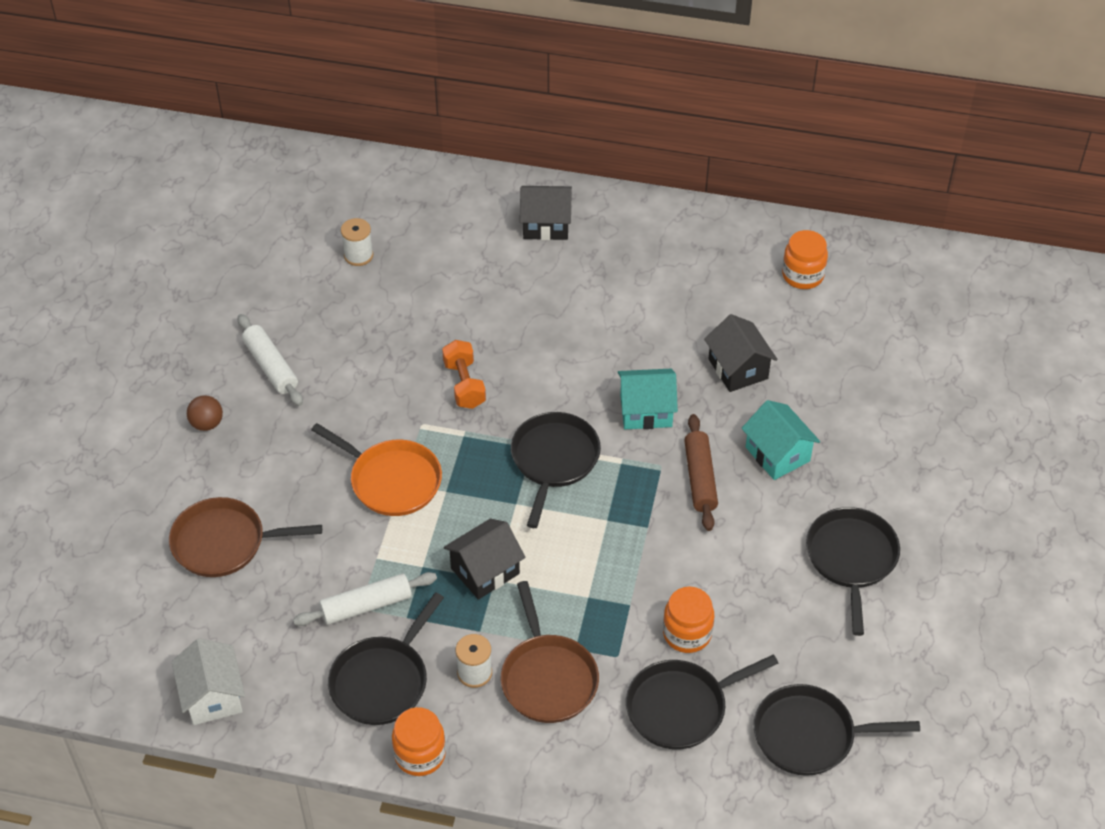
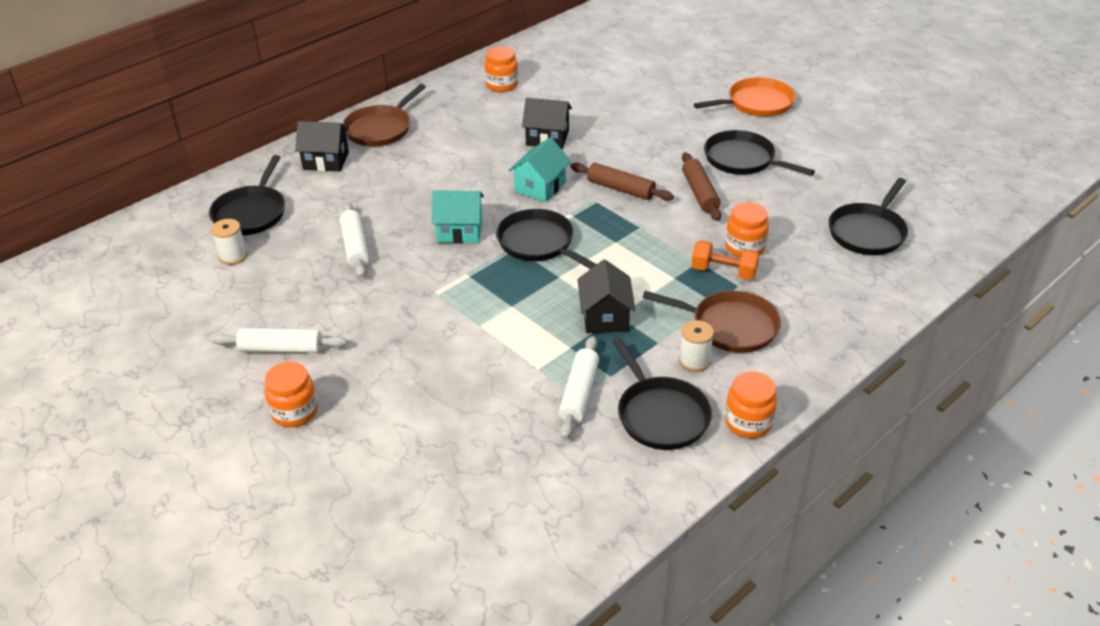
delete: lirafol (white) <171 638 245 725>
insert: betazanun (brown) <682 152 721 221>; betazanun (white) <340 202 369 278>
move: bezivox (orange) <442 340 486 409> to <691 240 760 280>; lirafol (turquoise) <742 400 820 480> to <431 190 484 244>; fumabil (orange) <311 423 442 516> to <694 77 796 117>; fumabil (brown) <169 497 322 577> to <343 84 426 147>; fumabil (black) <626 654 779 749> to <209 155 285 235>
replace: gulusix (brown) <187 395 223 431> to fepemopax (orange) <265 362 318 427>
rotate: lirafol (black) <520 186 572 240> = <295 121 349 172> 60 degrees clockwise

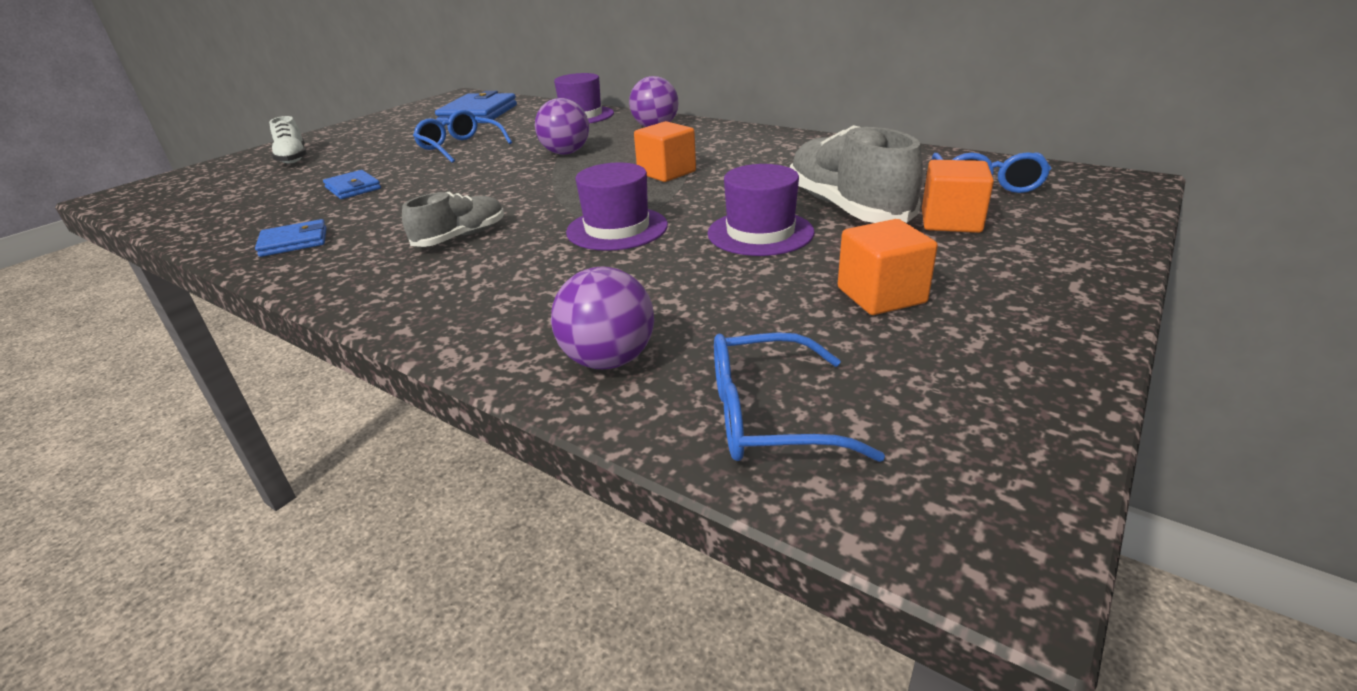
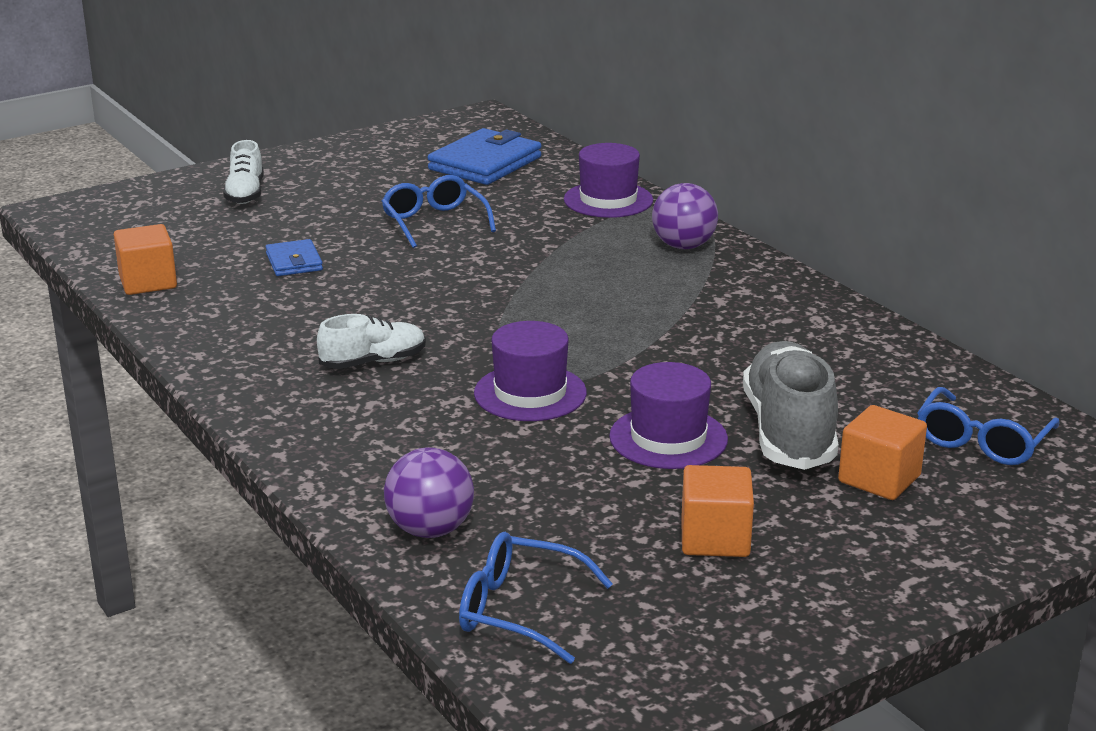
delete: gulusix (purple) <535 98 589 155>; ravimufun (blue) <255 219 327 257>
move: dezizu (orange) <634 121 696 182> to <114 224 177 295>
recolor: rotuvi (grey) <402 191 504 247> to rotuvi (white) <317 314 426 369>

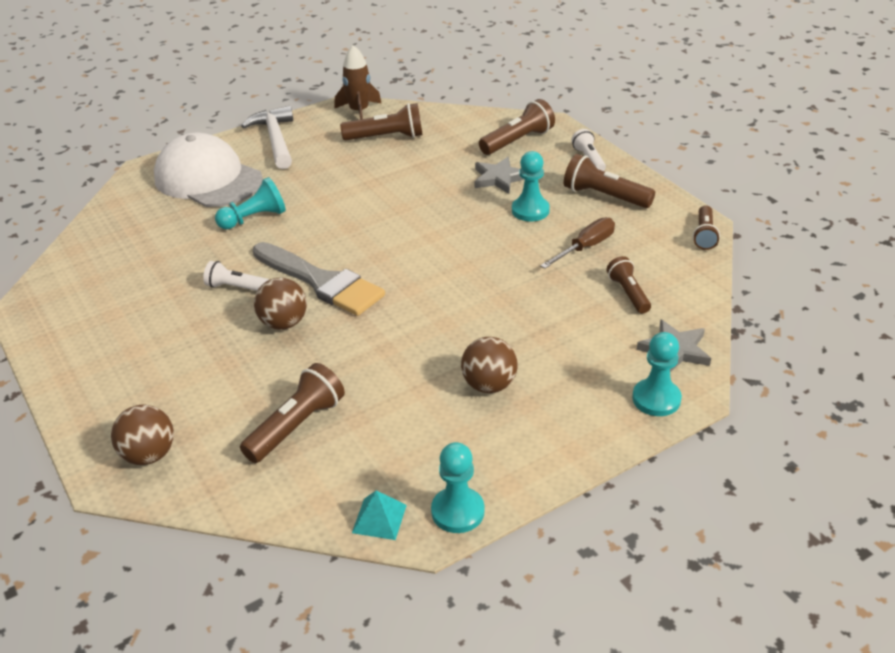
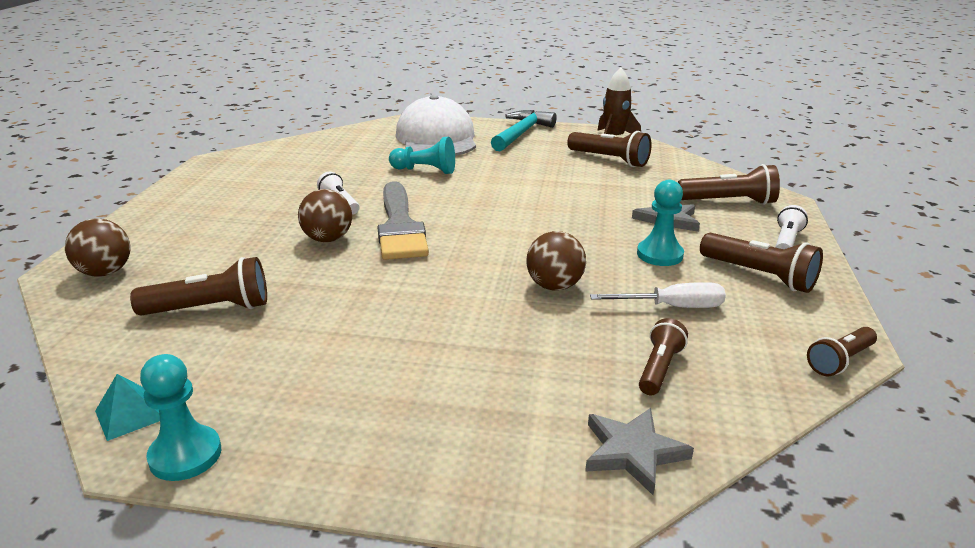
delete: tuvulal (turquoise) <632 332 682 416>
move: gulusix (brown) <461 337 518 393> to <526 231 586 291>
recolor: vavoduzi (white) <241 105 293 169> to vavoduzi (turquoise) <491 110 557 151>; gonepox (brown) <540 217 615 269> to gonepox (white) <590 282 726 308>
rotate: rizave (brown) <564 154 655 208> = <700 233 823 293> 150 degrees clockwise

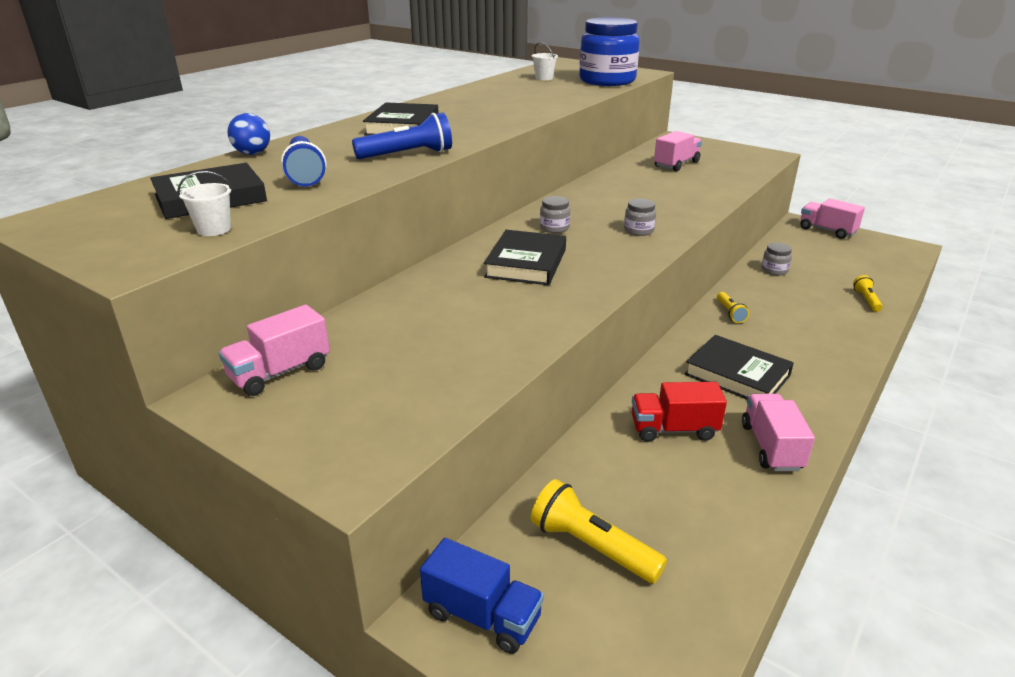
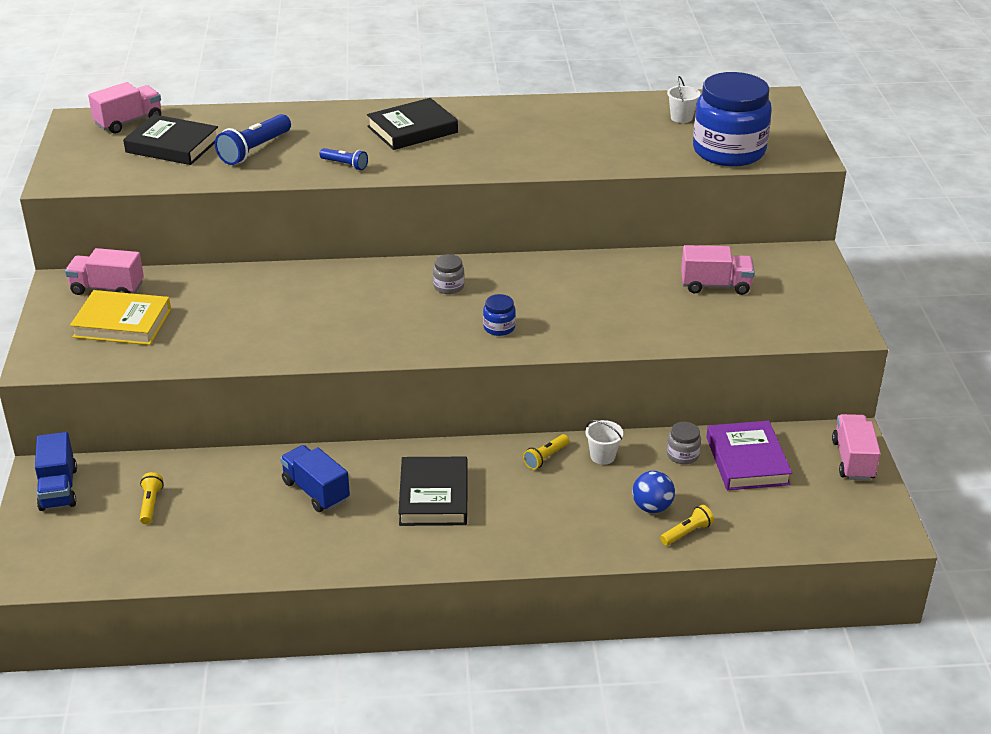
delete: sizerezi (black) <484 230 566 285>
insert: sizerezi (yellow) <70 290 171 345>; sizerezi (purple) <706 421 792 490>
move: gulusix (blue) <227 113 270 155> to <632 471 675 513>; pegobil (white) <177 171 232 236> to <585 420 623 465>; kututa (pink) <742 394 815 471> to <88 82 161 134>
recolor: fepemopax (grey) <624 198 656 236> to fepemopax (blue) <483 294 516 336>; kututa (red) <632 382 727 442> to kututa (blue) <280 445 350 512>
resize: rizave (blue) <352 112 452 159> = <319 148 368 170> x0.56; rizave (yellow) <531 479 667 583> = <140 472 164 524> x0.56

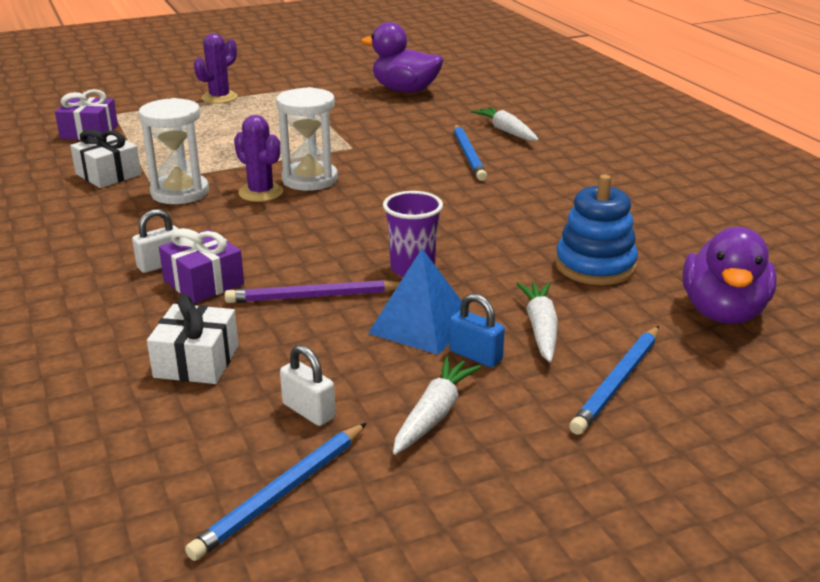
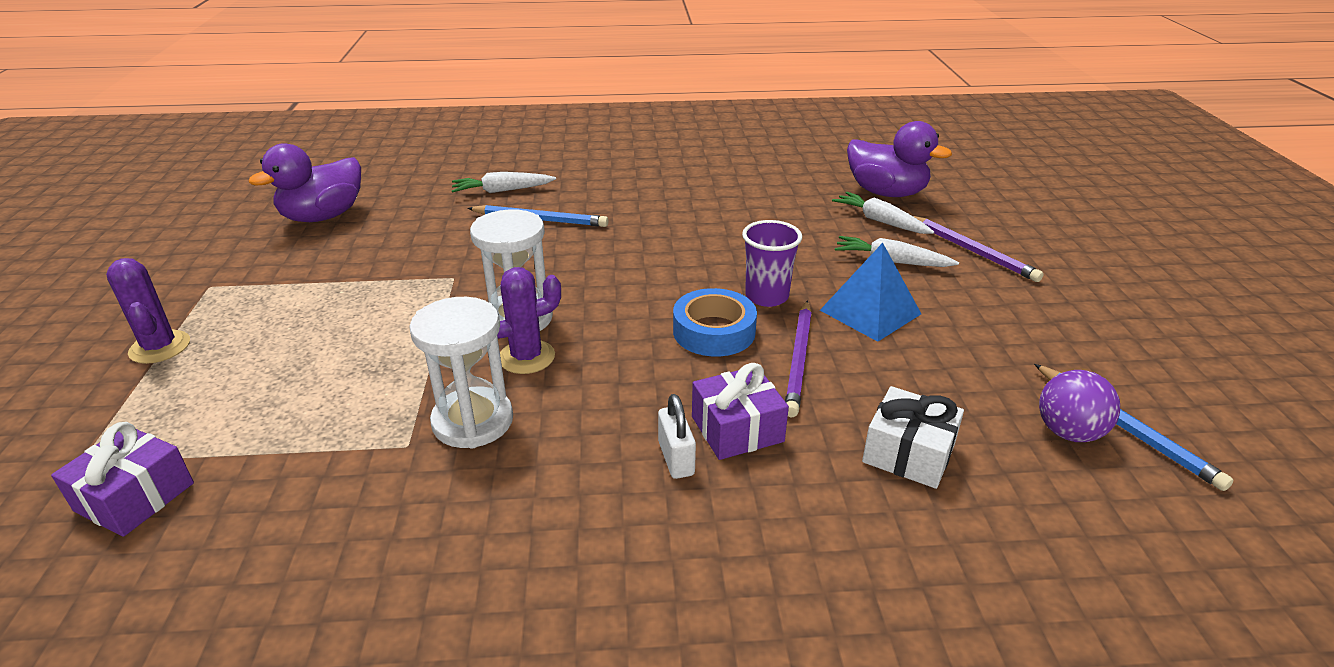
delete: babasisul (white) <70 129 141 188>; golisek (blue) <556 174 638 285>; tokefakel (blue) <449 293 505 368>; tokefakel (white) <280 344 335 426>
insert: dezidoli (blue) <673 288 757 356>; gulusix (purple) <1039 370 1120 442>
move: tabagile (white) <393 357 481 455> to <832 192 934 234>
recolor: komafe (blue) <569 326 659 435> to komafe (purple) <913 216 1044 282>

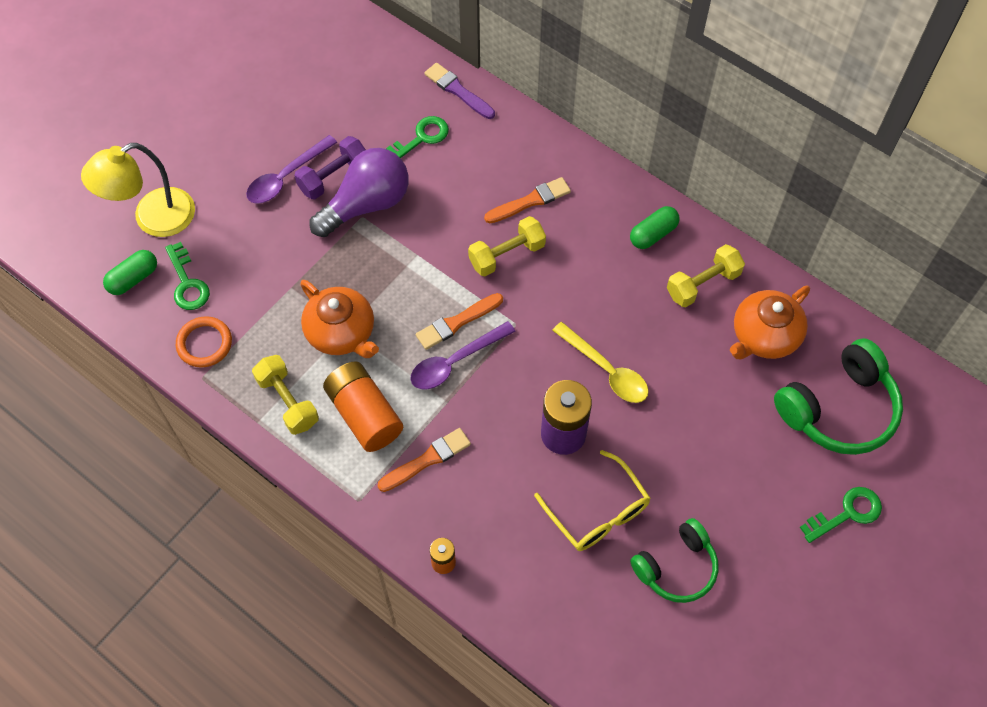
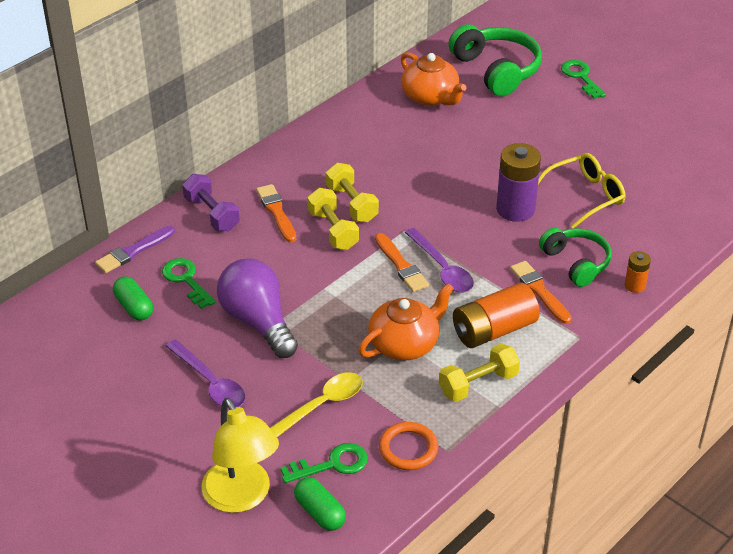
move: bezivox (purple) <294 136 366 199> to <182 174 240 231>; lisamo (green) <630 206 679 249> to <113 276 153 321>; bezivox (yellow) <667 244 745 307> to <326 163 379 222>; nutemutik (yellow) <552 322 649 403> to <270 372 363 437>; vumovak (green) <630 518 718 603> to <539 228 612 287>

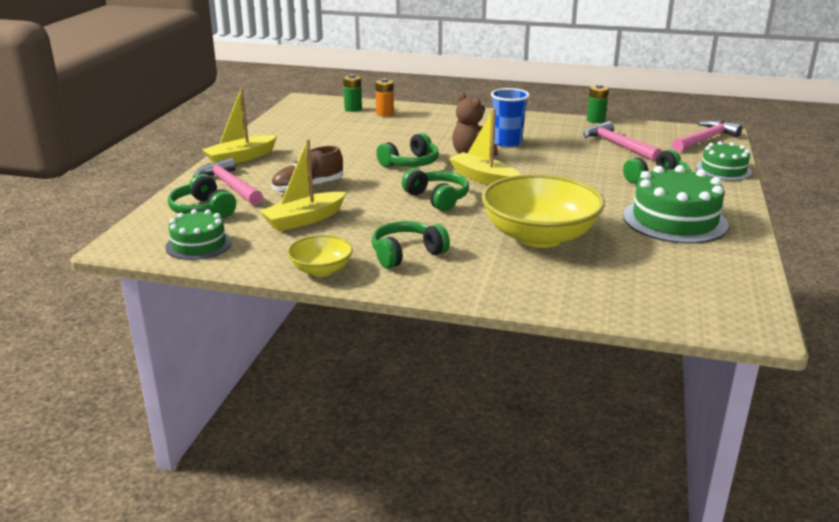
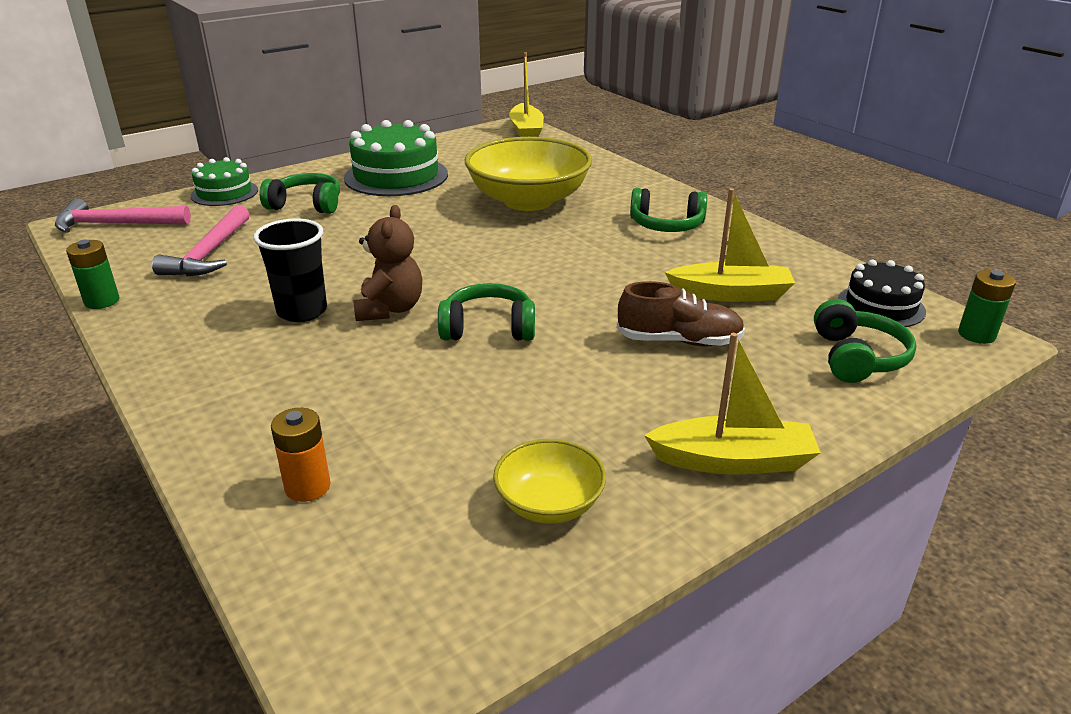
delete: vavoduzi (pink) <193 157 263 205>; vumovak (green) <402 168 469 211>
move: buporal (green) <343 74 362 112> to <958 270 1016 344>; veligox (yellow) <449 109 520 185> to <509 52 544 137>; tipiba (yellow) <287 235 353 276> to <493 439 606 524>
recolor: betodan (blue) <491 88 530 147> to betodan (black) <253 218 327 322>; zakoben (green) <165 209 232 260> to zakoben (black) <838 260 926 327>

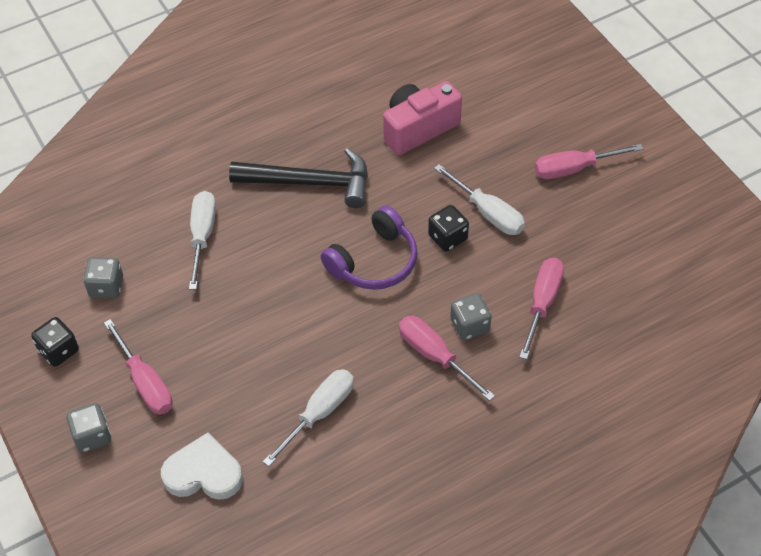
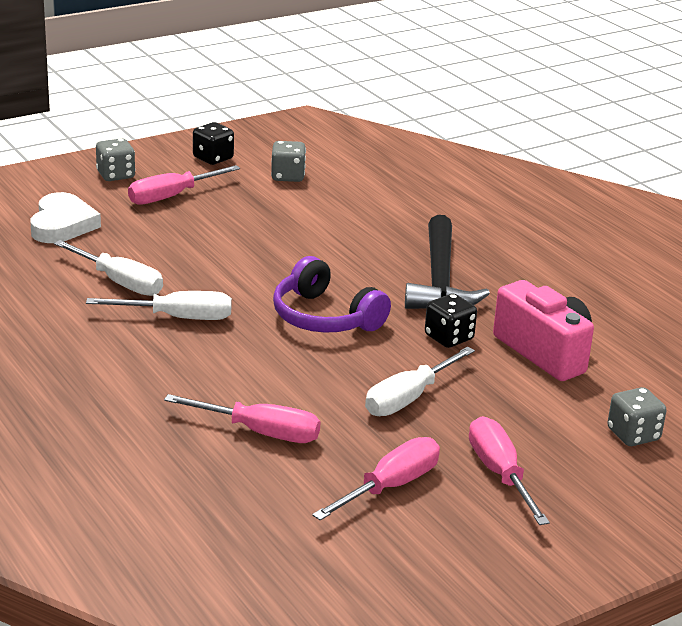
move: gonepox (white) <189 191 216 290> to <86 291 232 320>; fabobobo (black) <428 205 469 252> to <425 294 477 348>; fabobobo (grey) <450 293 492 340> to <607 387 667 446>; gonepox (pink) <399 316 495 401> to <312 437 440 521>

